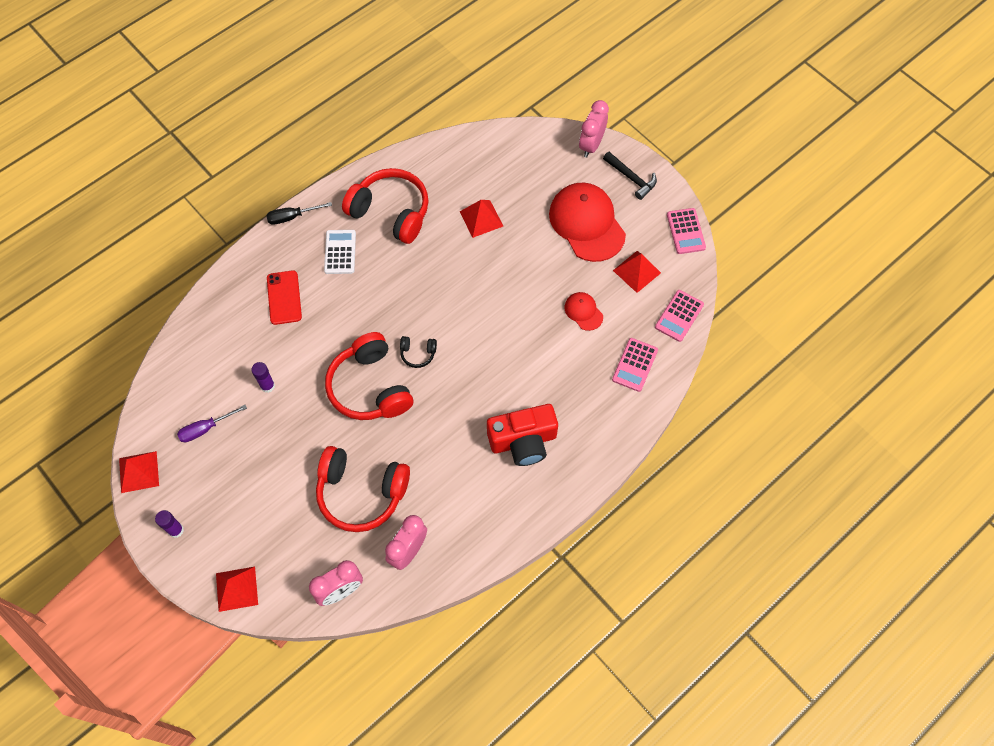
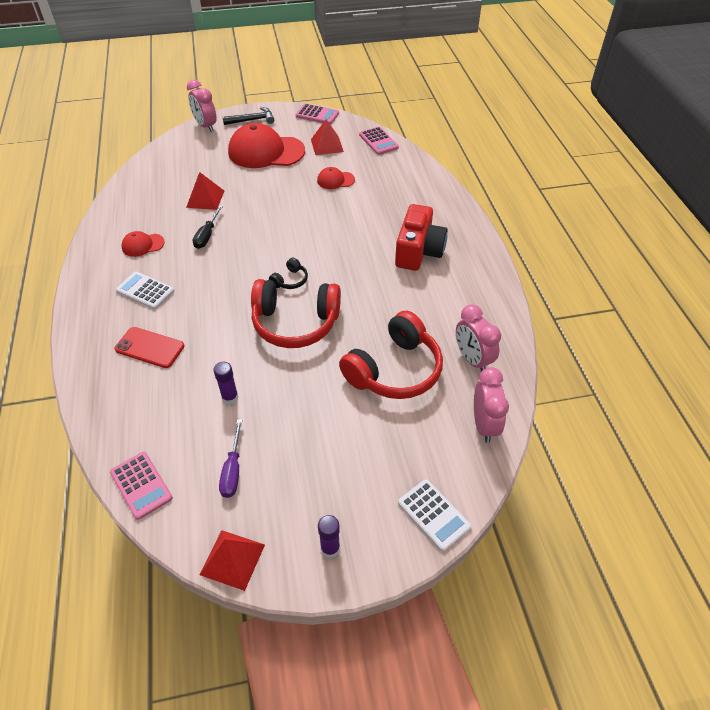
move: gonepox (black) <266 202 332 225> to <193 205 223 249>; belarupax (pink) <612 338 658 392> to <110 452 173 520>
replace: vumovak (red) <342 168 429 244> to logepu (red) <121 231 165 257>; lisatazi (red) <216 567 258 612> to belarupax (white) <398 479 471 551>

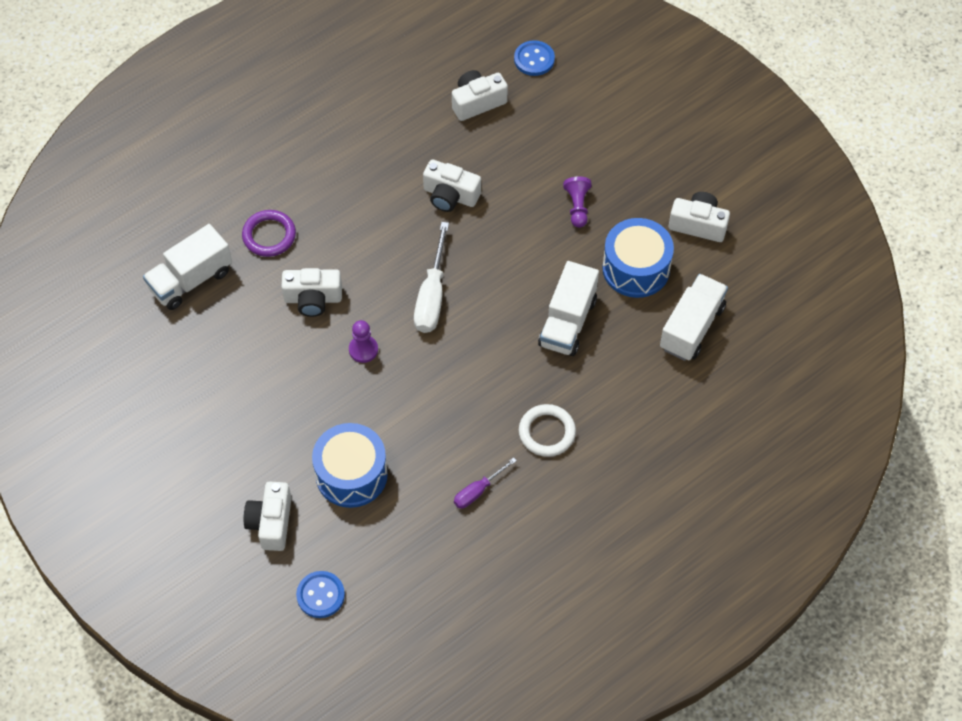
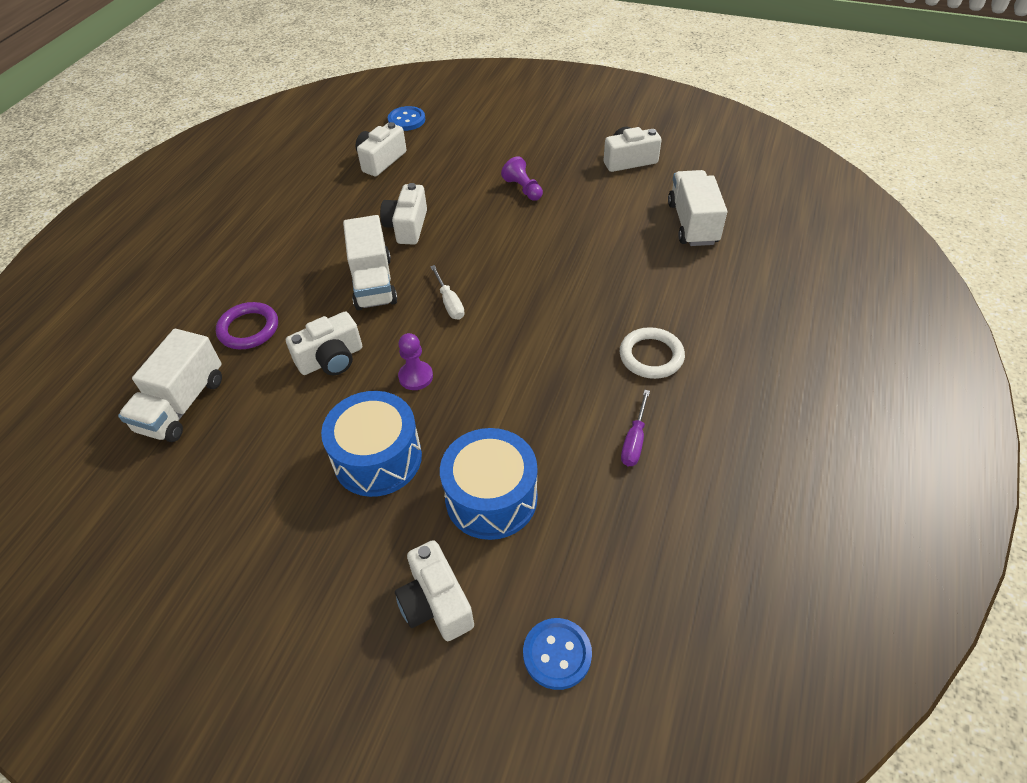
move: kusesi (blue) <602 218 674 298> to <321 391 422 497>; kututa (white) <538 261 599 356> to <343 215 398 310>
rotate: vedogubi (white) <423 159 481 212> = <380 183 427 245> 105 degrees clockwise
resize: gonepox (white) <414 222 449 333> = <430 265 465 320> x0.58

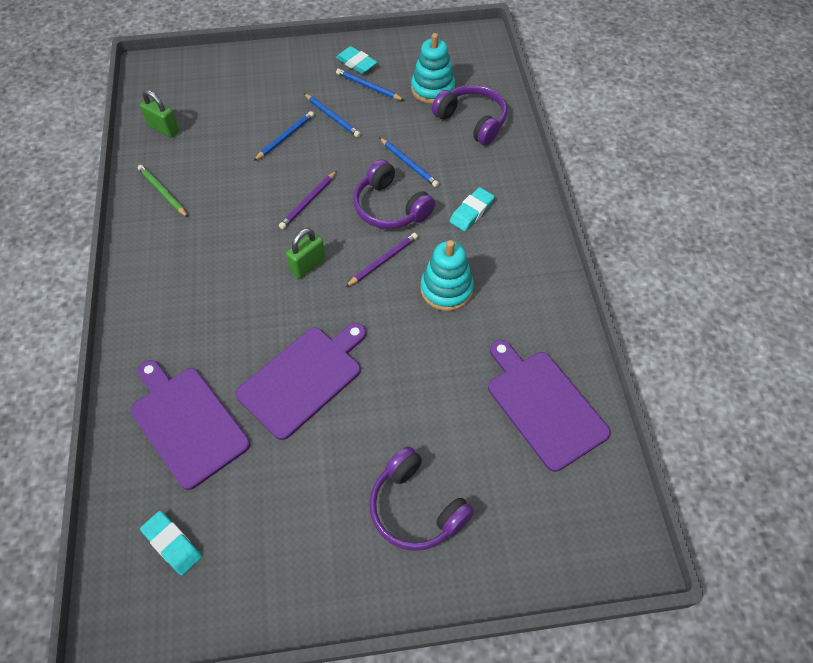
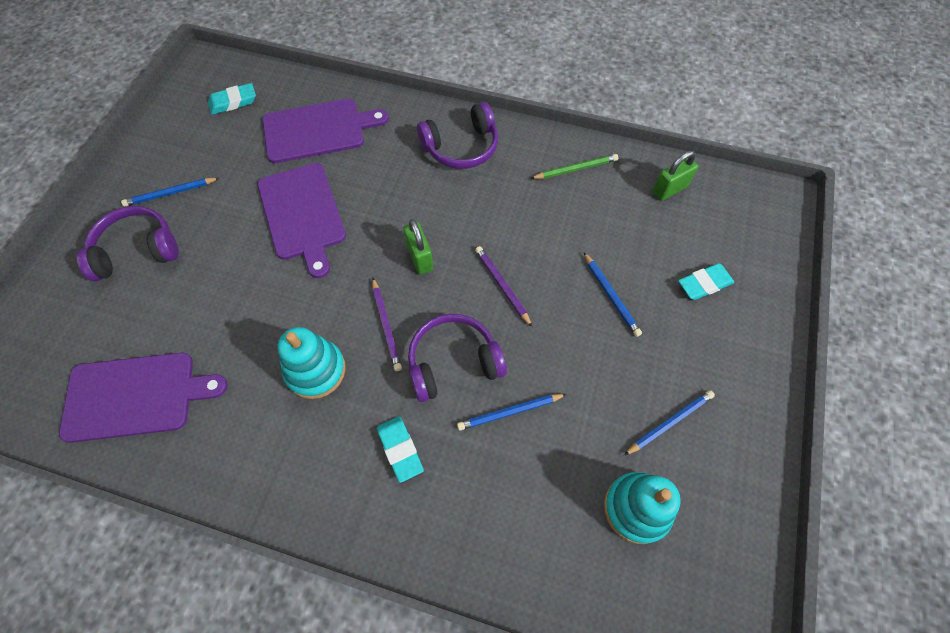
move: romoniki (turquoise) <336 46 377 74> to <678 263 734 300>; vumovak (purple) <432 85 507 146> to <417 102 498 169>; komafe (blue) <304 93 361 137> to <121 178 219 206>

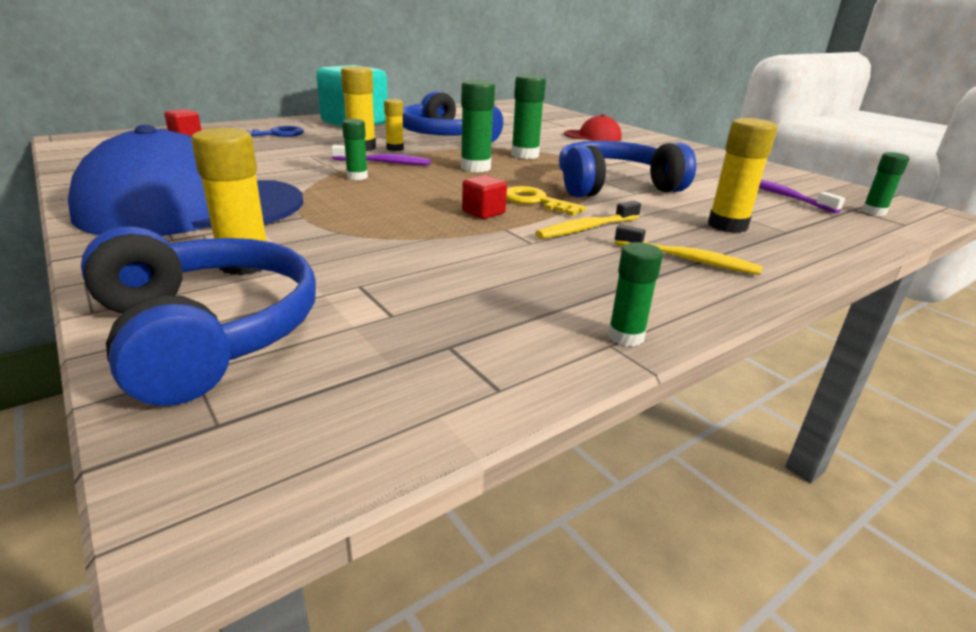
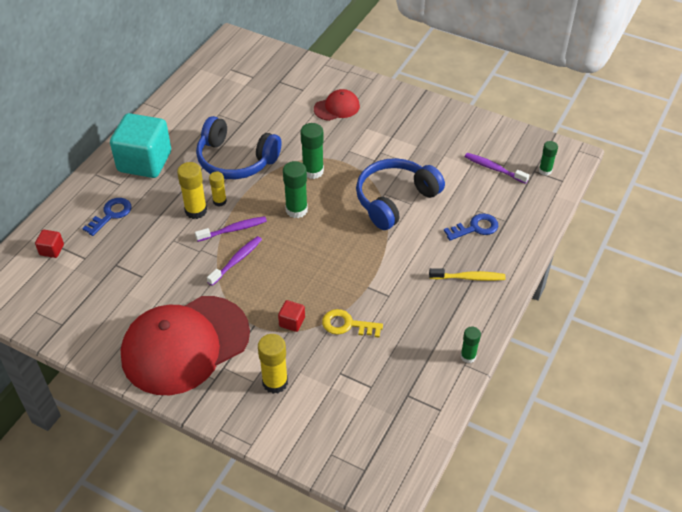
delete: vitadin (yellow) <536 201 641 239>; vumovak (blue) <81 226 316 406>
move: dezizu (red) <462 175 507 219> to <278 300 305 332>; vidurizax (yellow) <506 186 586 216> to <322 309 383 338>
replace: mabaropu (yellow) <708 118 777 233> to vidurizax (blue) <444 213 498 241>; mabaropu (green) <342 119 368 180> to vitadin (purple) <207 236 262 286>
recolor: logepu (blue) <68 125 303 236> to logepu (red) <121 296 250 395>

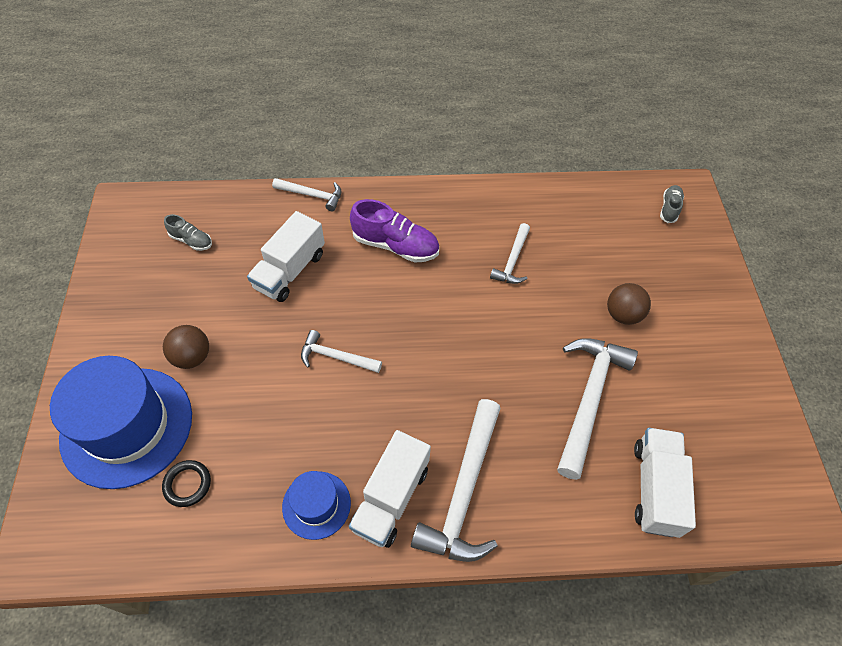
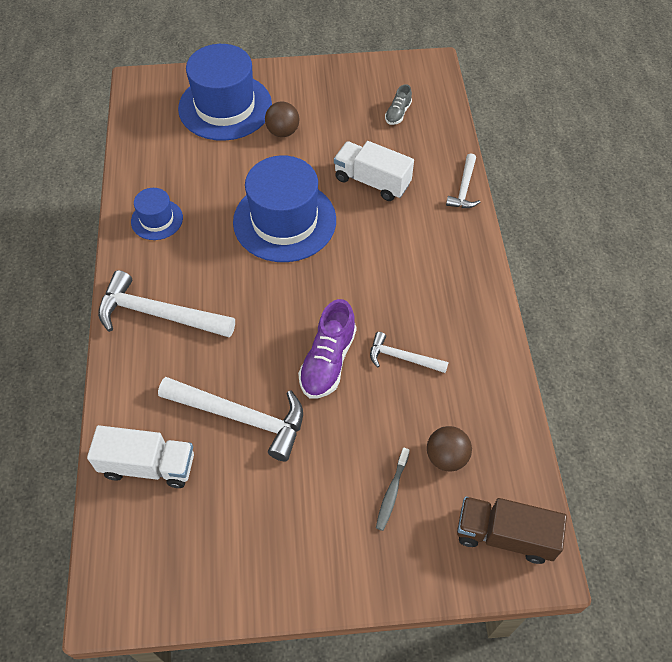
delete: kututa (white) <349 430 431 548>; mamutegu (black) <162 460 211 507>
insert: vitadin (grey) <376 448 410 531>
move: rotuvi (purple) <350 199 439 263> to <298 299 357 399>; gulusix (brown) <607 283 651 325> to <427 426 472 471>
replace: rotuvi (grey) <660 185 684 223> to kututa (brown) <457 497 567 564>; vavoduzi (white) <301 330 382 373> to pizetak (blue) <233 155 336 262>

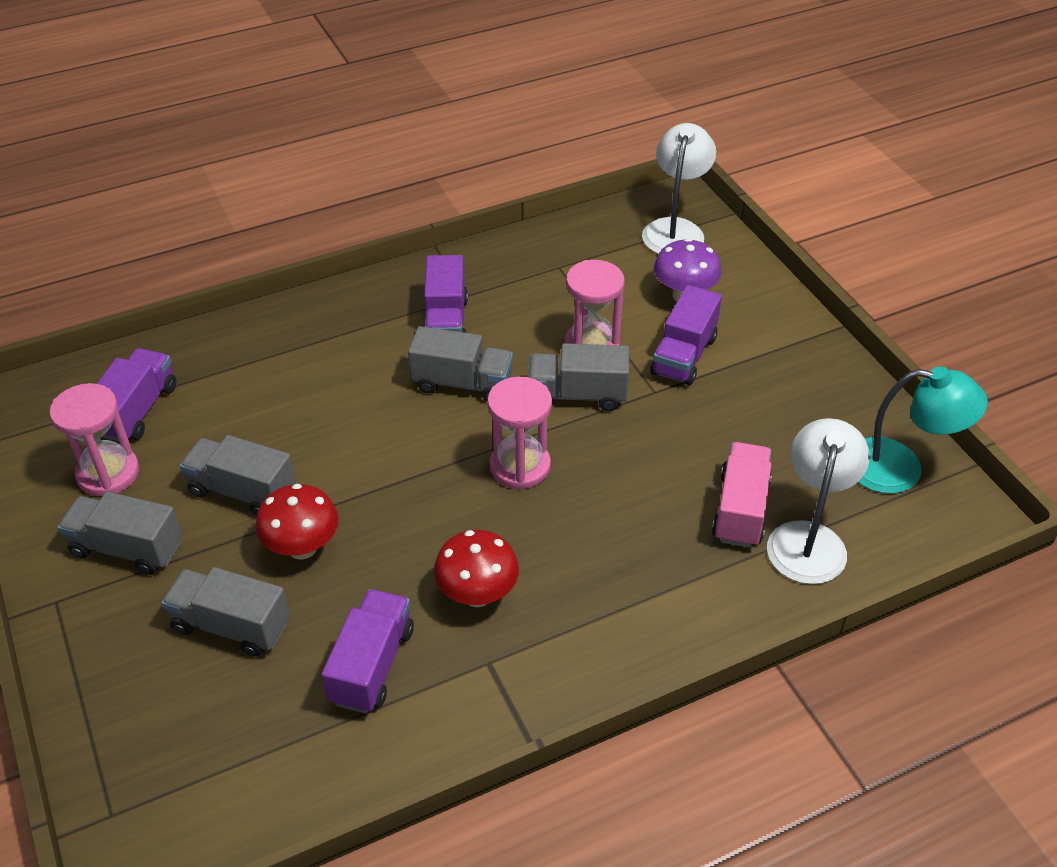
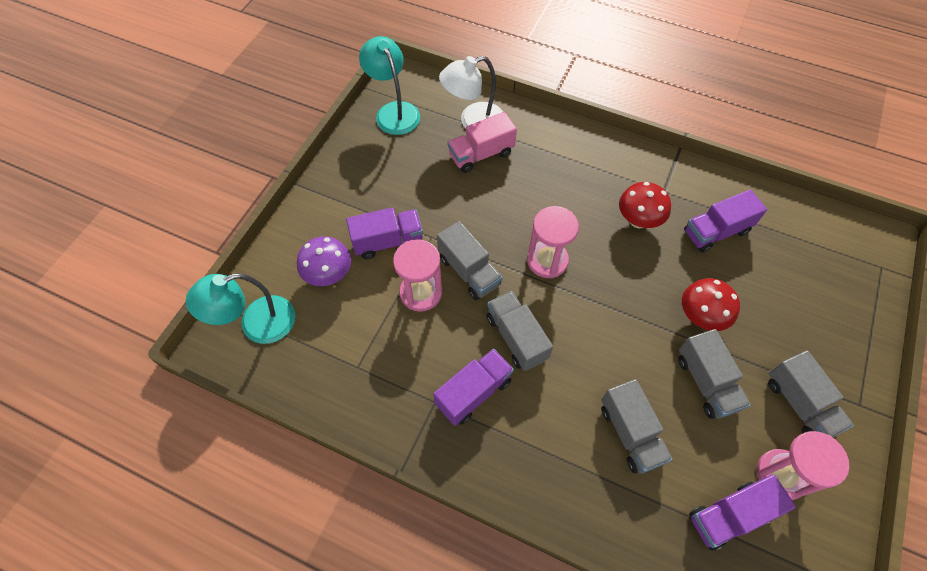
move: kututa (grey) <161 567 290 657> to <601 379 673 474>
recolor: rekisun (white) <642 123 716 254> to rekisun (turquoise) <186 273 295 344>

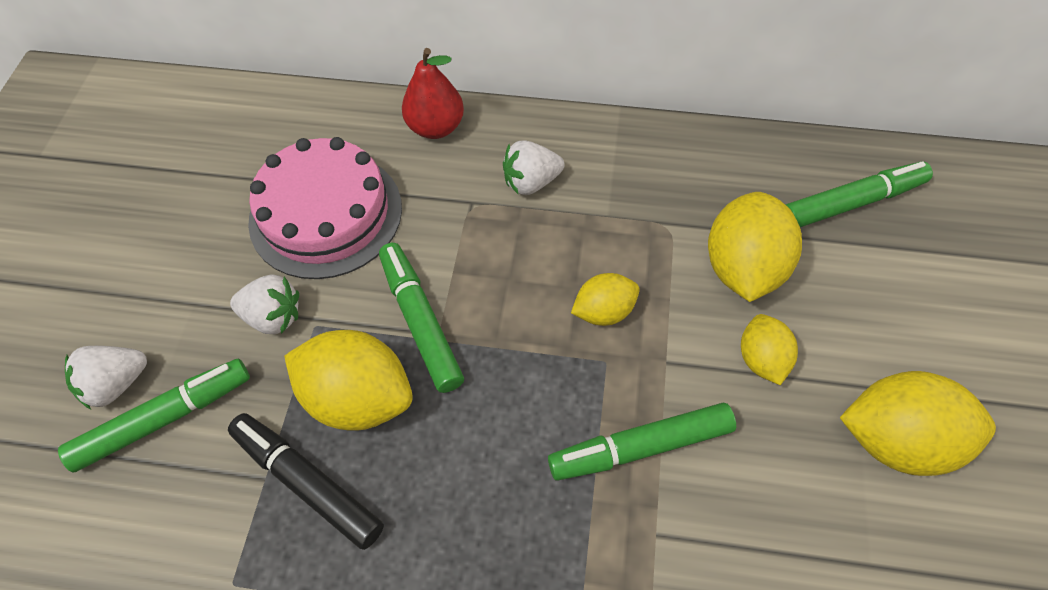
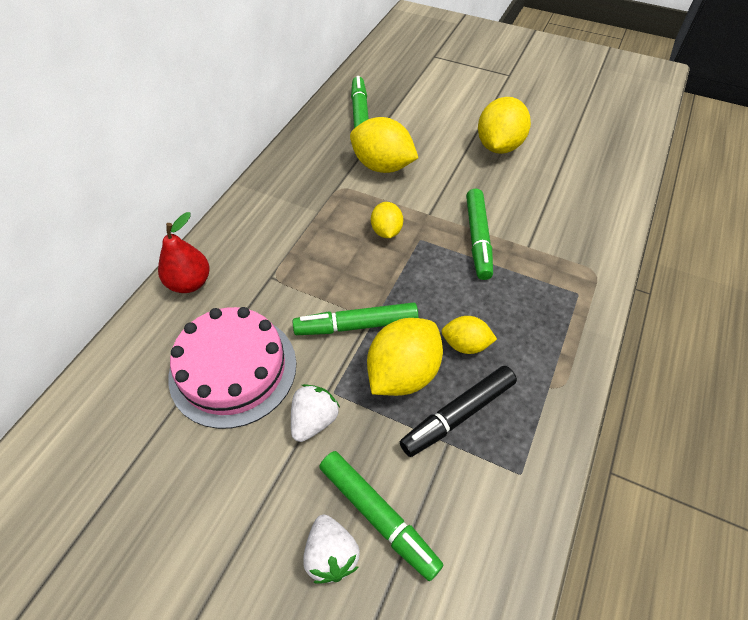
delete: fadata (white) <503 141 565 195>
move: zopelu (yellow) <741 314 798 385> to <442 316 497 354>
rotate: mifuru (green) <58 359 250 472> = <319 451 443 581> 150 degrees clockwise

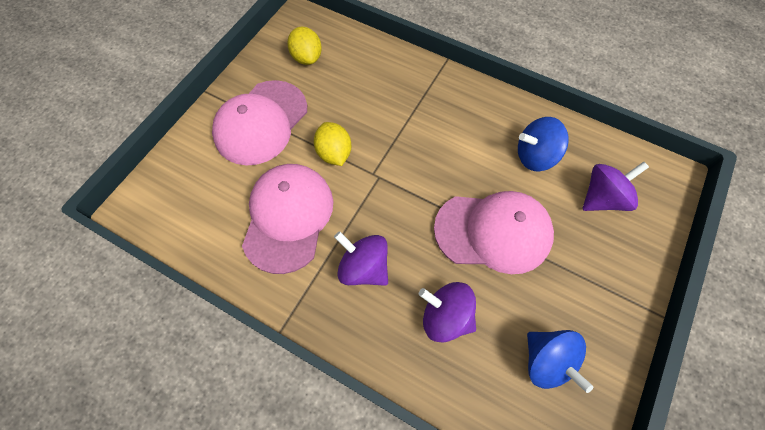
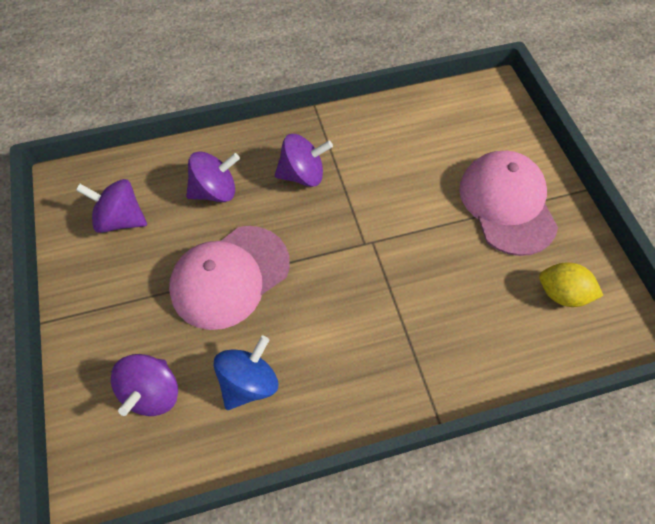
delete: zopelu (yellow) <314 122 351 166>; logepu (pink) <242 164 333 274>
recolor: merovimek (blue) <527 330 593 393> to merovimek (purple) <76 179 147 233>

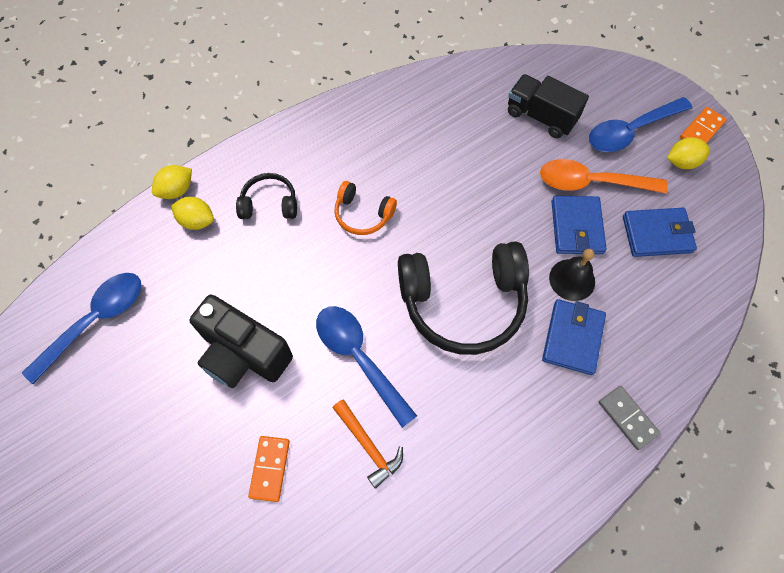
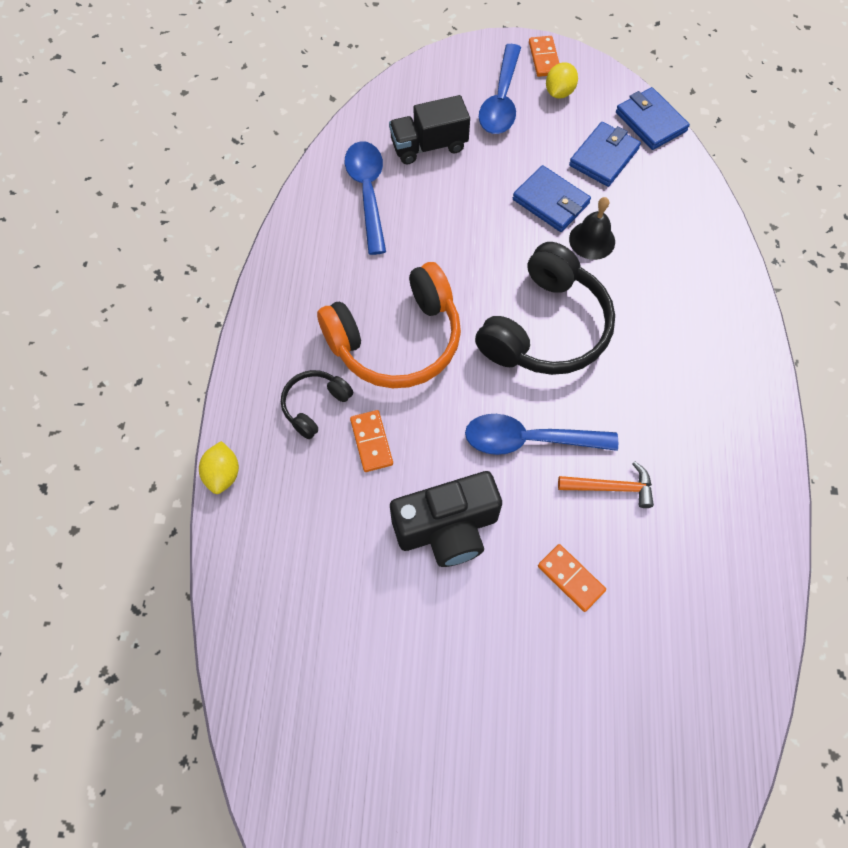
delete: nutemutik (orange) <540 159 668 194>; zopelu (yellow) <171 197 214 230>; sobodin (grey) <599 386 660 450>
insert: sobodin (orange) <350 410 393 472>
move: nutemutik (blue) <22 273 141 384> to <345 141 386 255>; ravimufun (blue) <542 299 606 375> to <616 87 690 150>
resize: vumovak (orange) <334 181 397 235> = <317 262 461 388> x2.02

